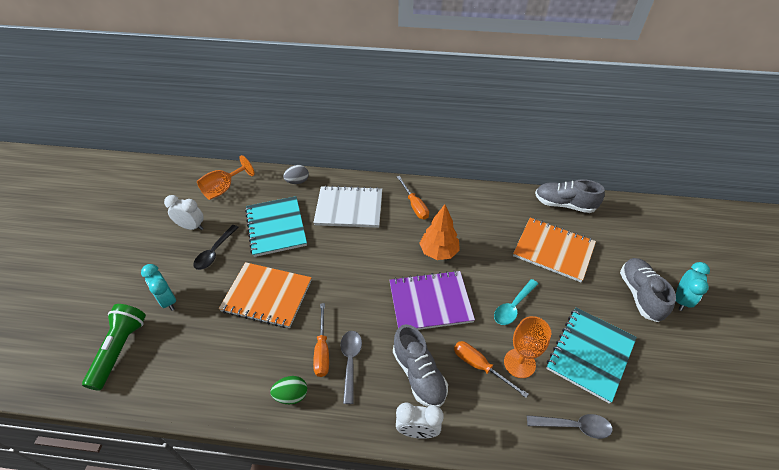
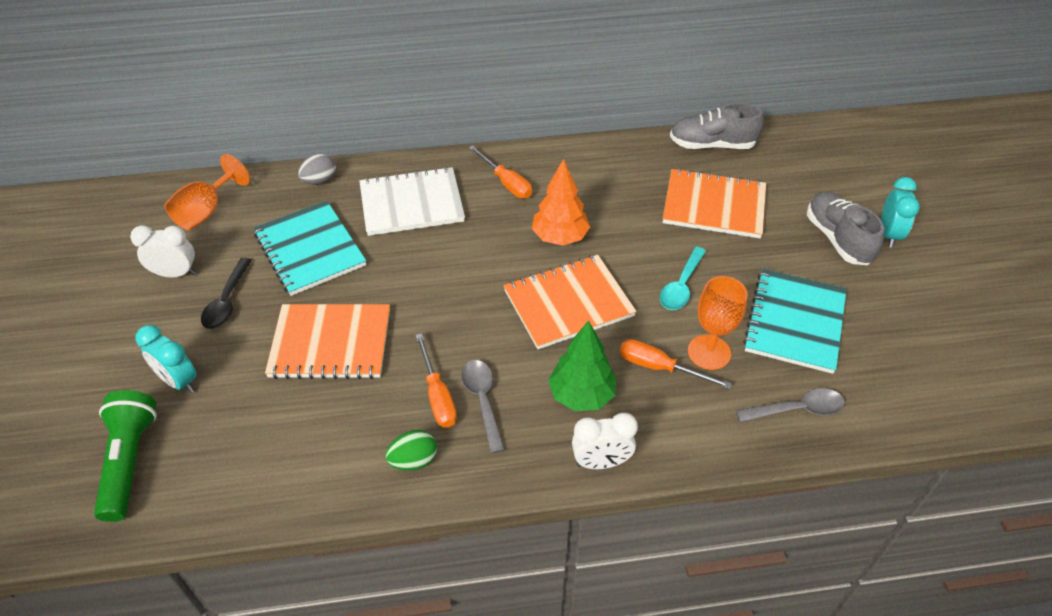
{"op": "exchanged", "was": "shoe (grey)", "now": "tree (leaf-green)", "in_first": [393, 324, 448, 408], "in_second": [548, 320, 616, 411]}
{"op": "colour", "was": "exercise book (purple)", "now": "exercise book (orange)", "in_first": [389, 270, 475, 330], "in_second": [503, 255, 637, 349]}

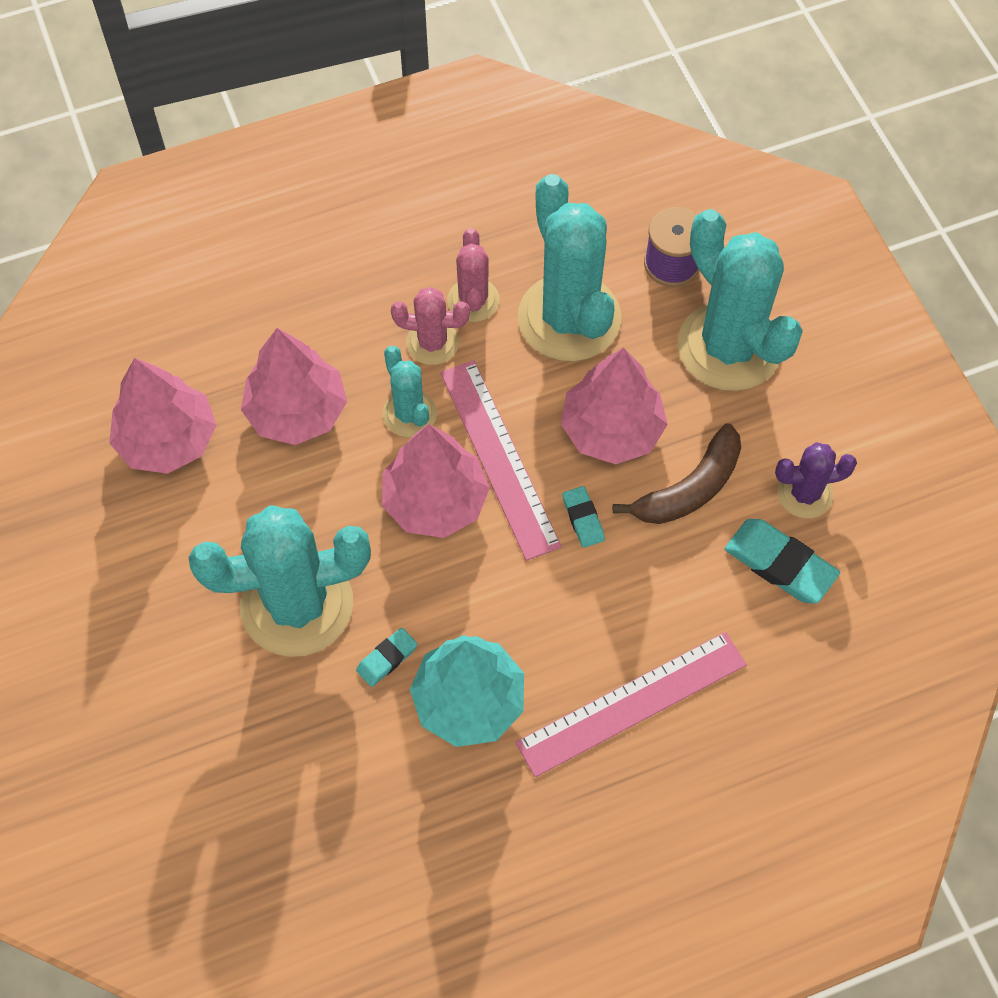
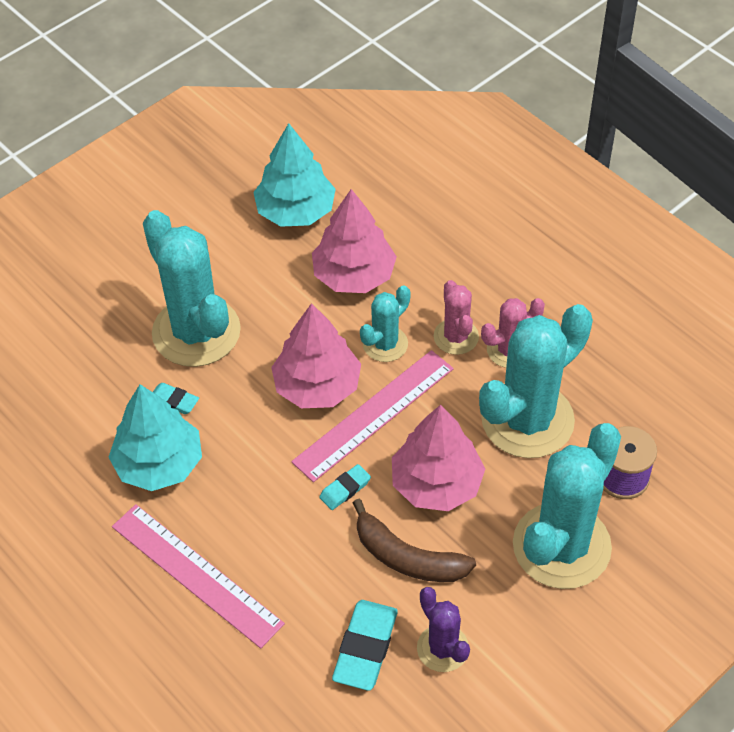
{"op": "colour", "was": "tree (rosy)", "now": "tree (teal)", "in_first": [109, 358, 217, 474], "in_second": [253, 123, 336, 227]}

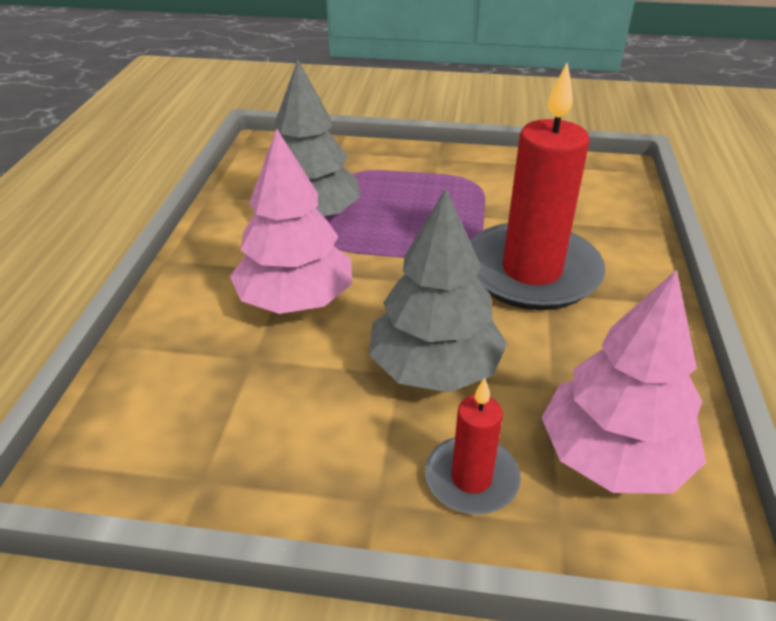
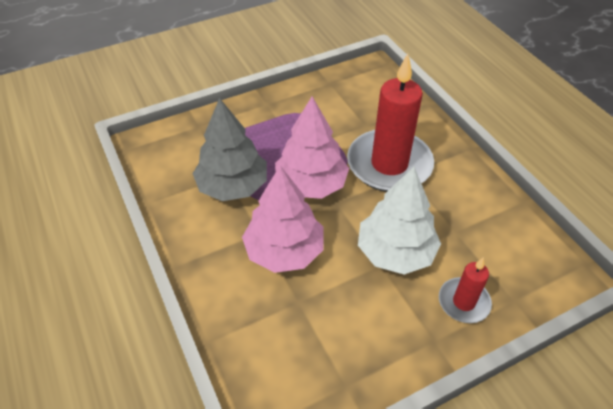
{"op": "relocated", "was": "tree (rosy)", "in_first": [541, 270, 706, 494], "in_second": [275, 96, 349, 199]}
{"op": "colour", "was": "tree (grey)", "now": "tree (snow-white)", "in_first": [369, 189, 507, 392], "in_second": [358, 167, 441, 275]}

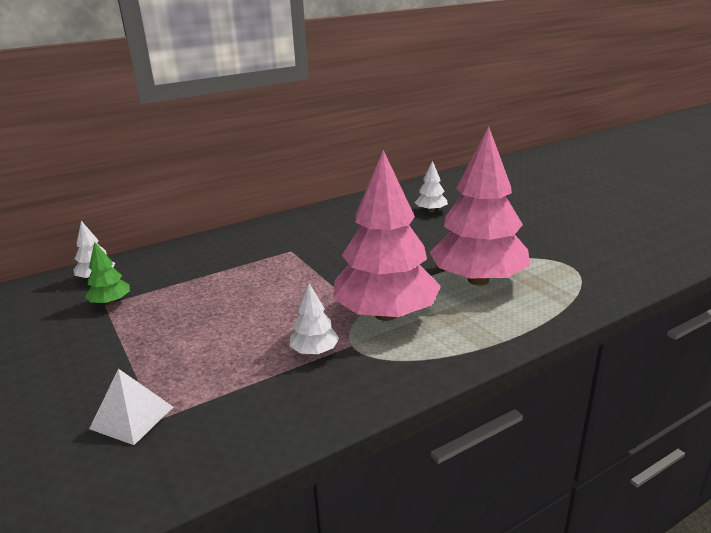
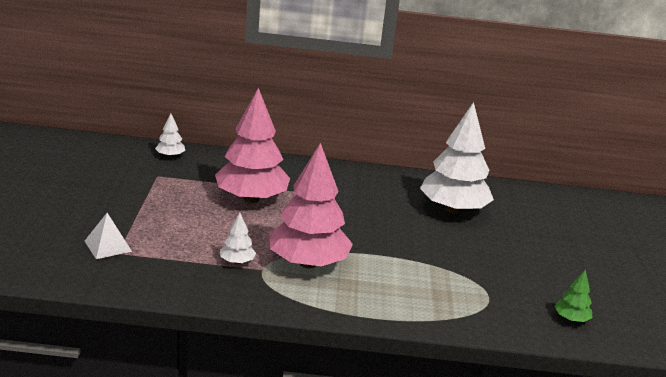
{"op": "relocated", "was": "tree (leaf-green)", "in_first": [85, 242, 130, 305], "in_second": [554, 269, 592, 322]}
{"op": "relocated", "was": "tree (rosy)", "in_first": [430, 126, 530, 285], "in_second": [215, 88, 290, 203]}
{"op": "size", "was": "tree (snow-white)", "in_first": [415, 161, 448, 213], "in_second": [420, 102, 494, 214], "ratio": 2.33}

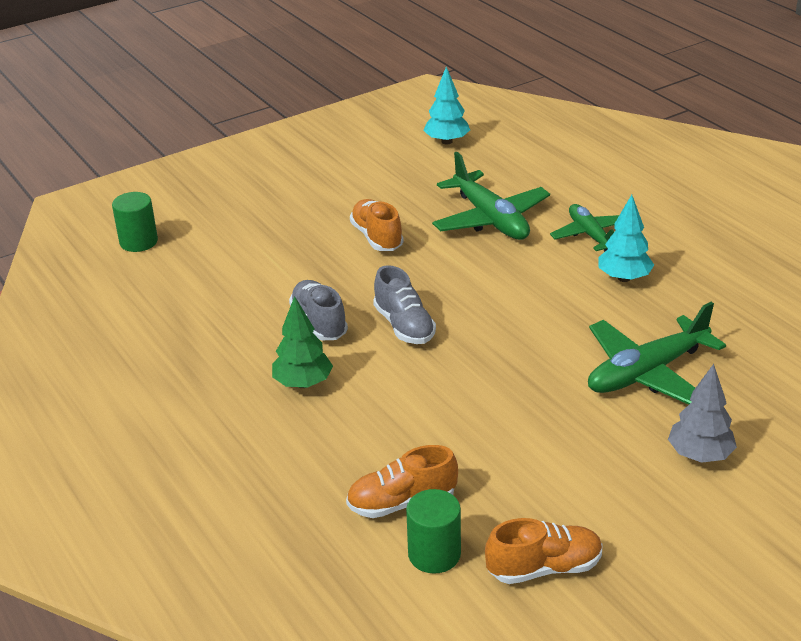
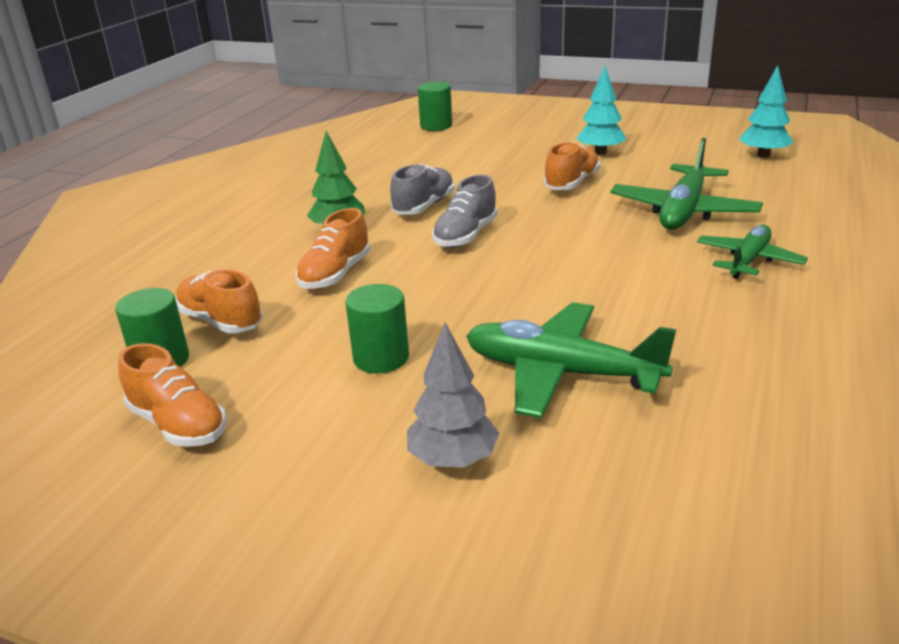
{"op": "appeared", "now": "shoe (orange)", "in_second": [295, 208, 371, 289]}
{"op": "appeared", "now": "cylinder (leaf-green)", "in_second": [345, 284, 409, 373]}
{"op": "relocated", "was": "tree (teal)", "in_first": [599, 195, 654, 282], "in_second": [576, 66, 627, 155]}

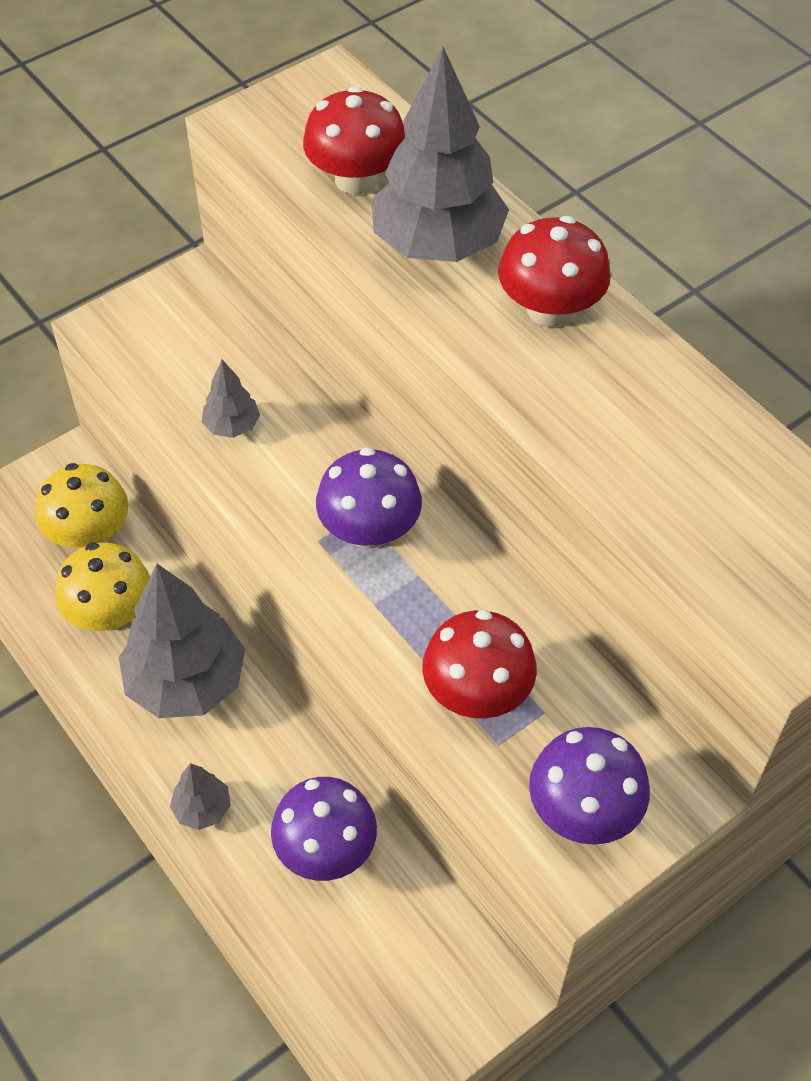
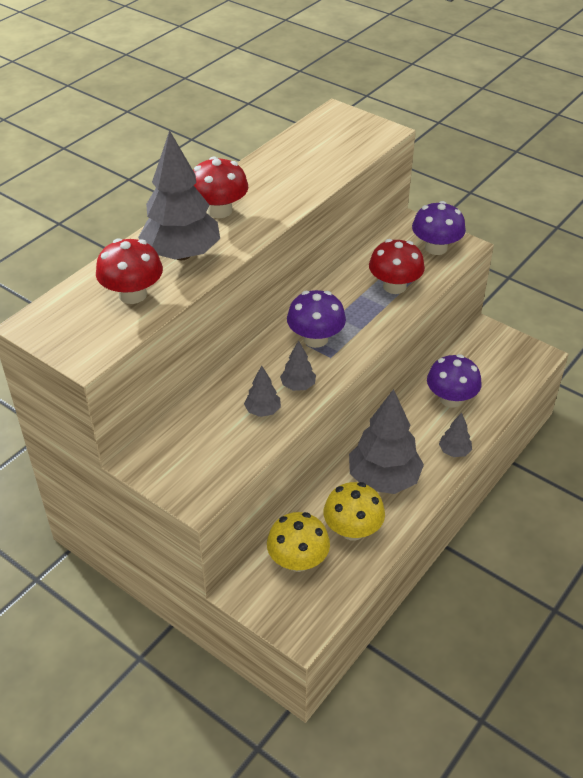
{"op": "appeared", "now": "tree (grey)", "in_second": [280, 340, 316, 391]}

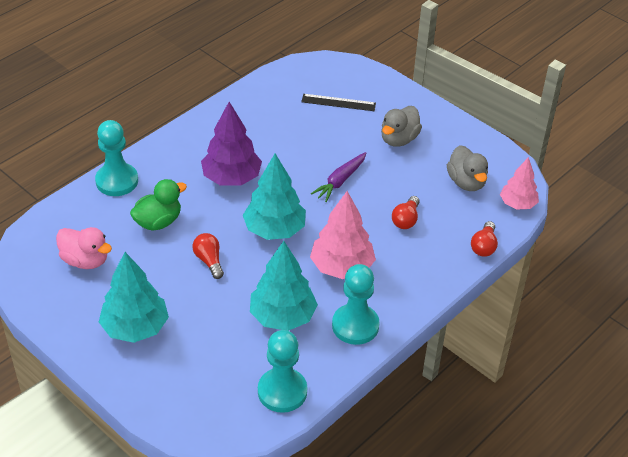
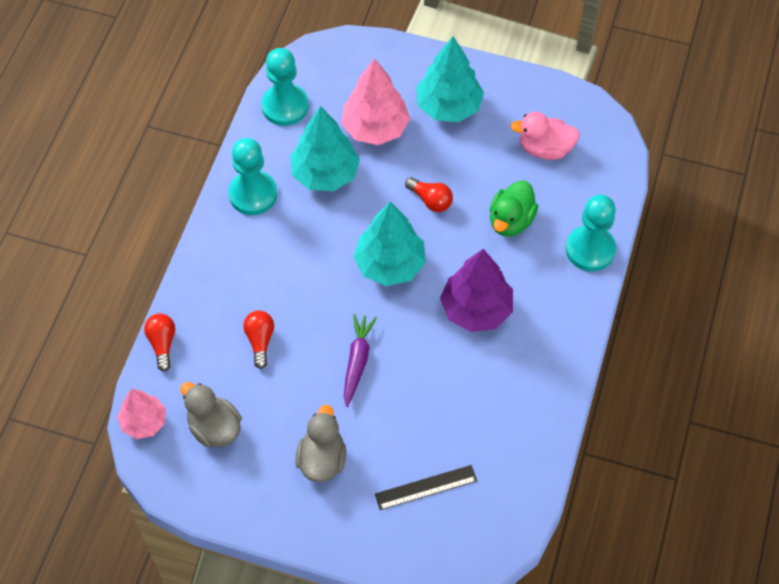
{"op": "relocated", "was": "tree (rosy)", "in_first": [310, 191, 376, 279], "in_second": [341, 58, 410, 145]}

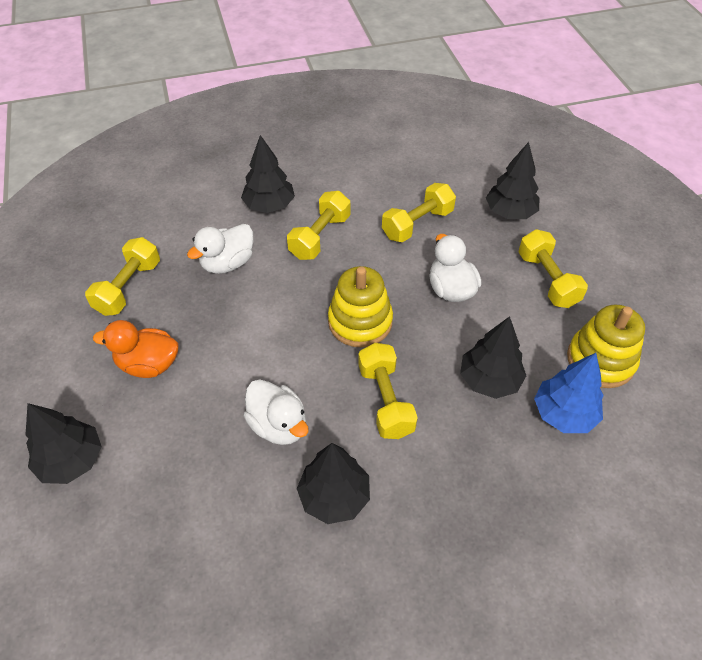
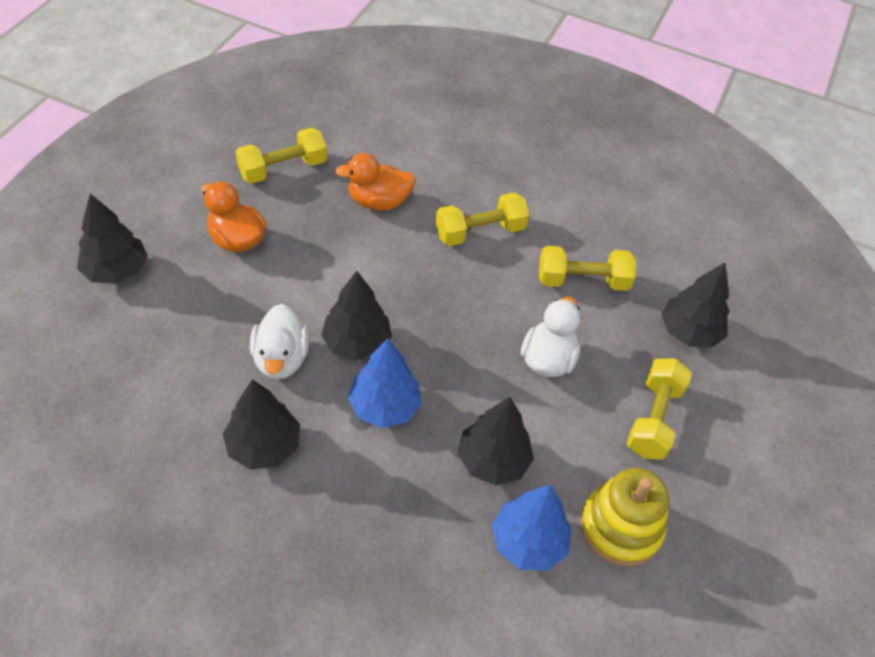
{"op": "missing", "was": "stacking toy (golden)", "in_first": [328, 266, 393, 347]}
{"op": "relocated", "was": "tree (ebony)", "in_first": [241, 135, 295, 213], "in_second": [321, 271, 392, 360]}
{"op": "exchanged", "was": "free weight (golden)", "now": "tree (cobalt)", "in_first": [358, 343, 418, 439], "in_second": [348, 338, 422, 428]}
{"op": "colour", "was": "toy duck (snow-white)", "now": "toy duck (orange)", "in_first": [187, 224, 253, 274], "in_second": [335, 153, 416, 210]}

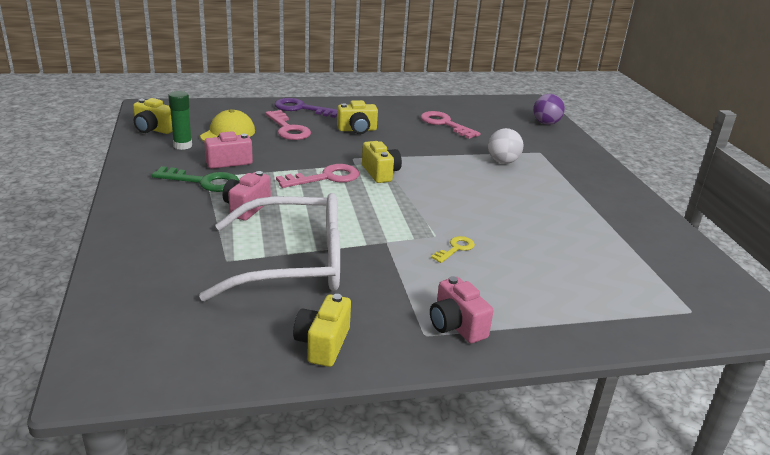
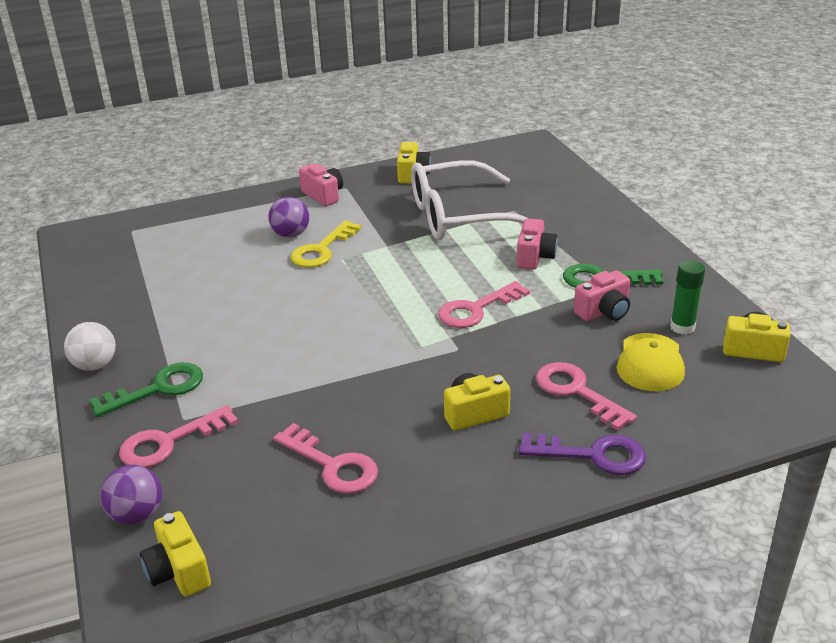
{"op": "appeared", "now": "door key (leaf-green)", "in_second": [89, 363, 203, 417]}
{"op": "appeared", "now": "door key (rosy)", "in_second": [119, 405, 239, 468]}
{"op": "appeared", "now": "play ball (purple)", "in_second": [269, 197, 309, 238]}
{"op": "relocated", "was": "camera (golden)", "in_first": [362, 141, 402, 183], "in_second": [140, 511, 211, 597]}
{"op": "relocated", "was": "play ball (snow-white)", "in_first": [488, 128, 524, 164], "in_second": [64, 322, 116, 371]}
{"op": "size", "was": "door key (golden)", "in_first": [431, 236, 475, 263], "in_second": [290, 221, 361, 268], "ratio": 1.74}

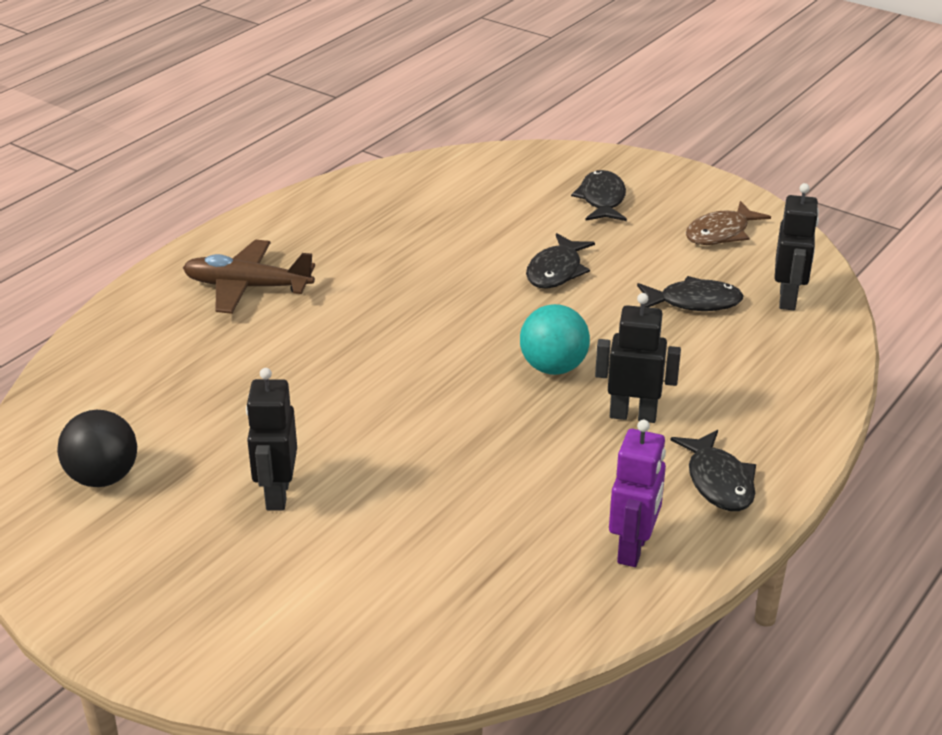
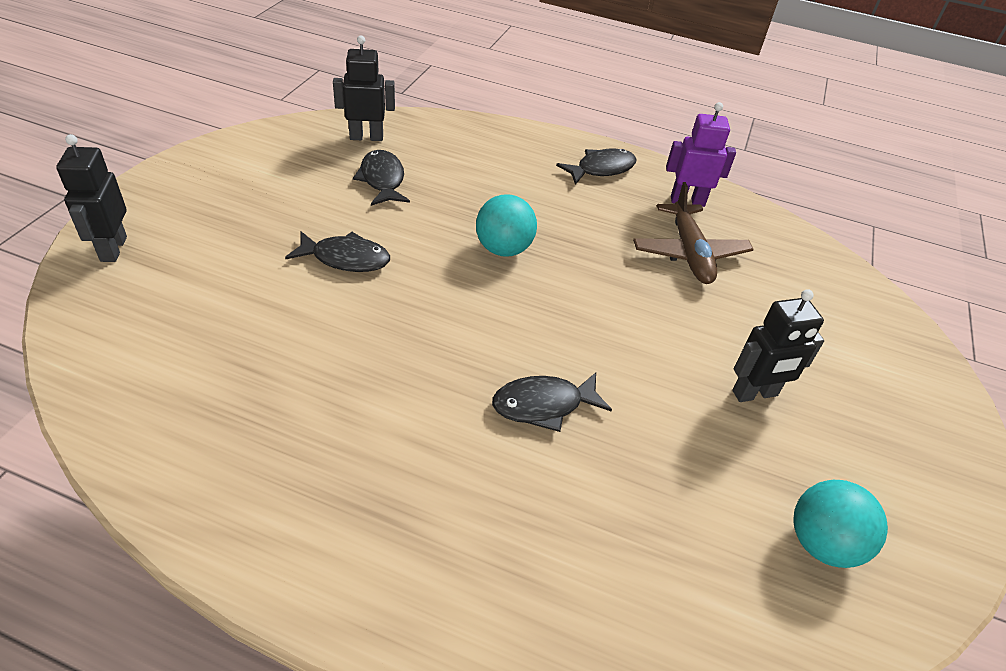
{"op": "missing", "was": "fish (brown)", "in_first": [686, 201, 771, 245]}
{"op": "relocated", "was": "toy plane (brown)", "in_first": [183, 240, 315, 314], "in_second": [633, 182, 754, 284]}
{"op": "relocated", "was": "fish (ebony)", "in_first": [571, 170, 627, 221], "in_second": [492, 373, 612, 432]}
{"op": "relocated", "was": "robot figure (ebony)", "in_first": [595, 293, 681, 423], "in_second": [56, 134, 127, 262]}
{"op": "colour", "was": "play ball (ebony)", "now": "play ball (teal)", "in_first": [57, 410, 137, 487], "in_second": [794, 480, 888, 568]}

